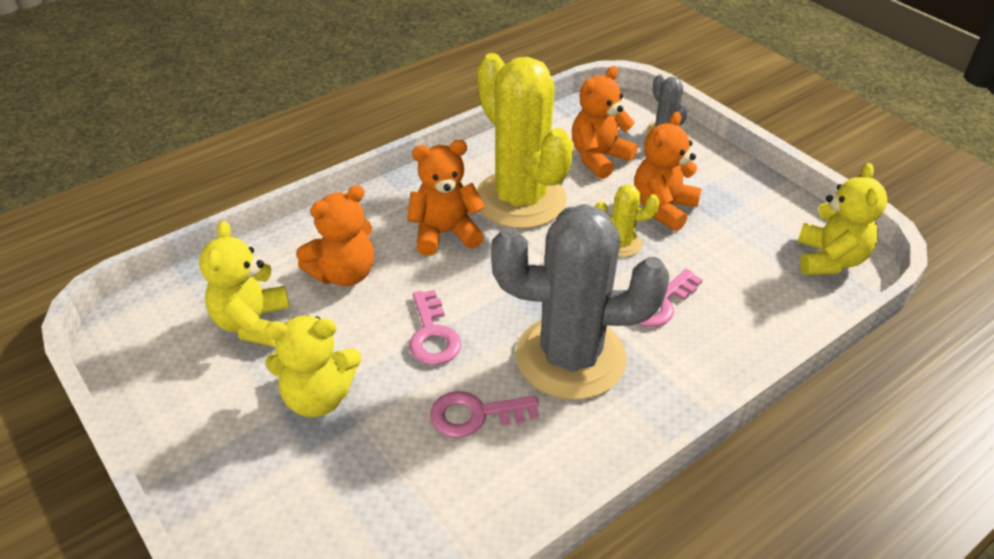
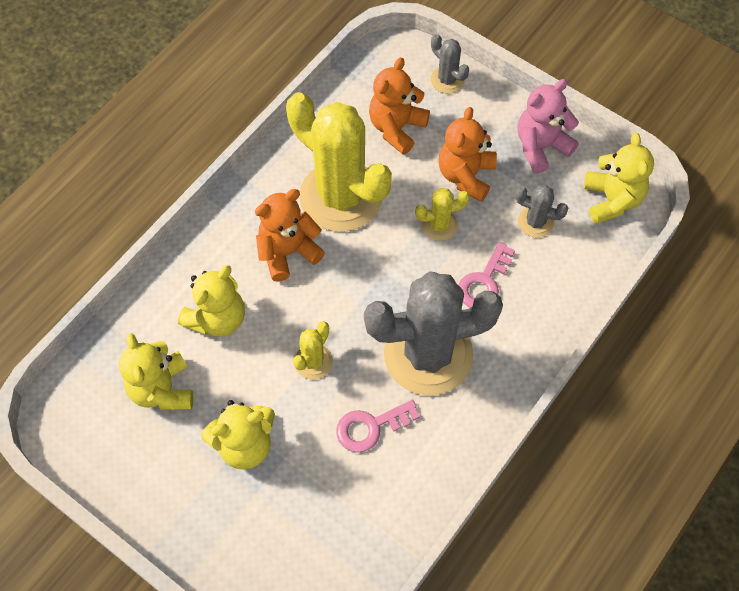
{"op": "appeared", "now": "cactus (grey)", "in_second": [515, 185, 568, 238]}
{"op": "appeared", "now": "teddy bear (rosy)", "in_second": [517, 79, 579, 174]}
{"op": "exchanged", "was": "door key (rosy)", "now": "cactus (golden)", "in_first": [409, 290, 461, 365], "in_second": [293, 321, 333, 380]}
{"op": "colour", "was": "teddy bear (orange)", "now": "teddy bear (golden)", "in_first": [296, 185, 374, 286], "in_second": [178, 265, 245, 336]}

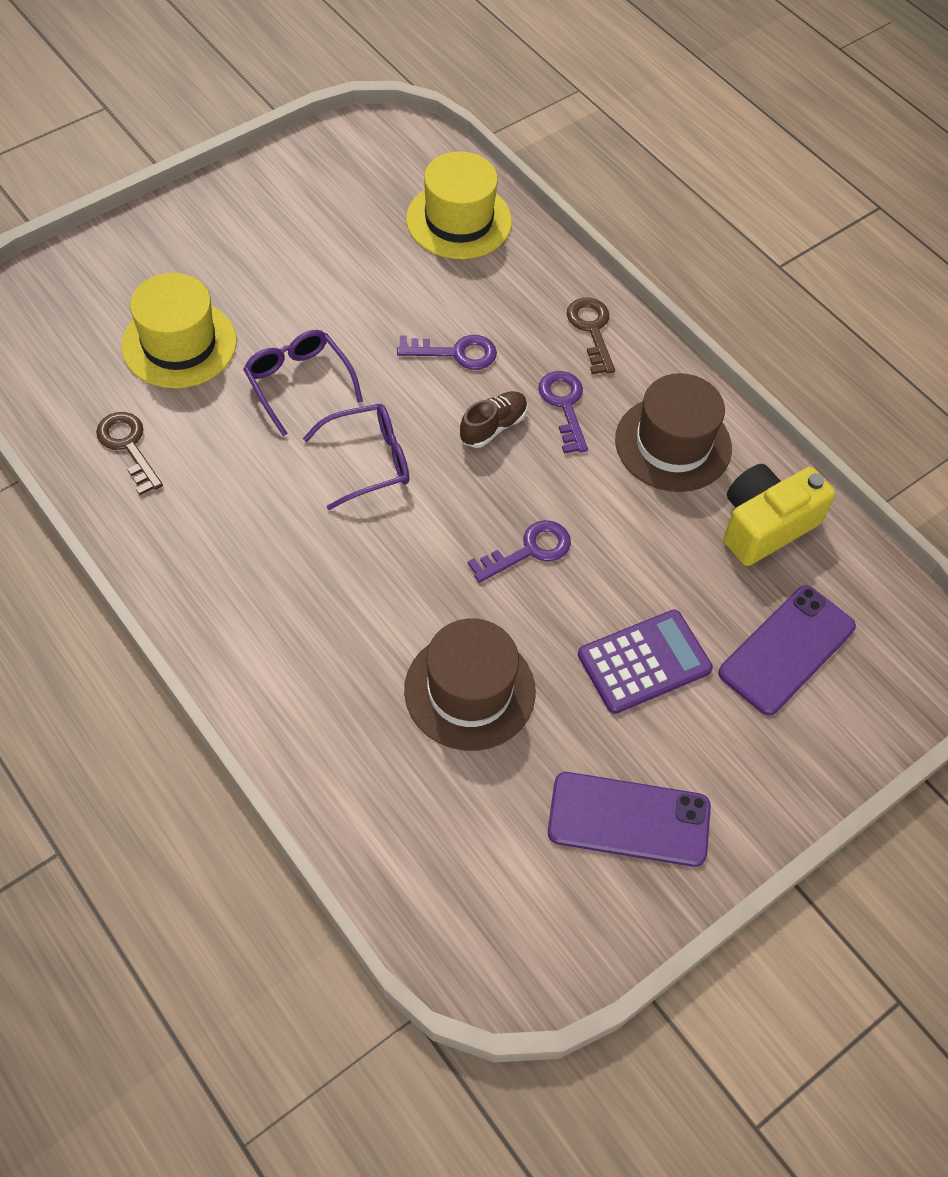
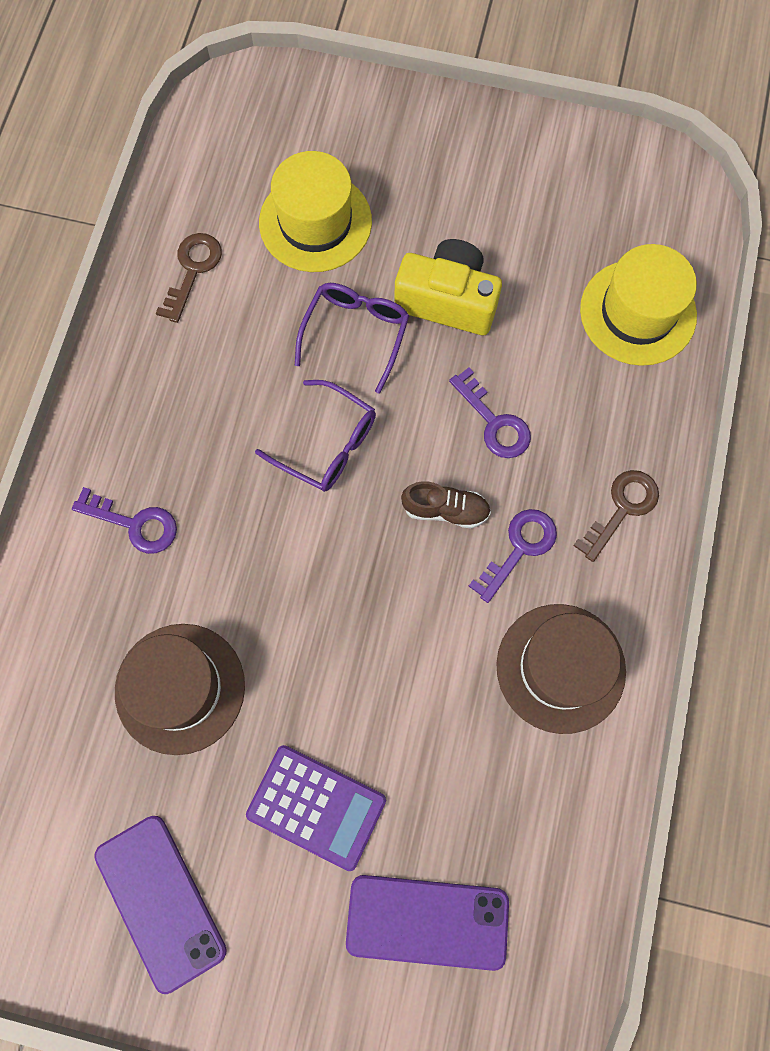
{"op": "relocated", "was": "door key (purple)", "in_first": [468, 520, 571, 583], "in_second": [72, 487, 177, 554]}
{"op": "relocated", "was": "camera (golden)", "in_first": [723, 464, 836, 566], "in_second": [394, 239, 502, 335]}

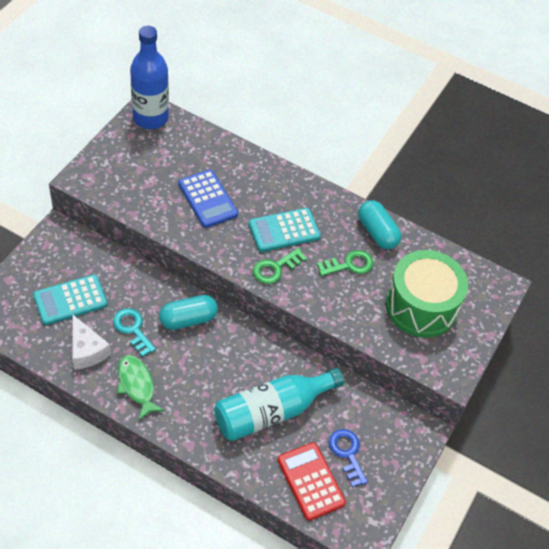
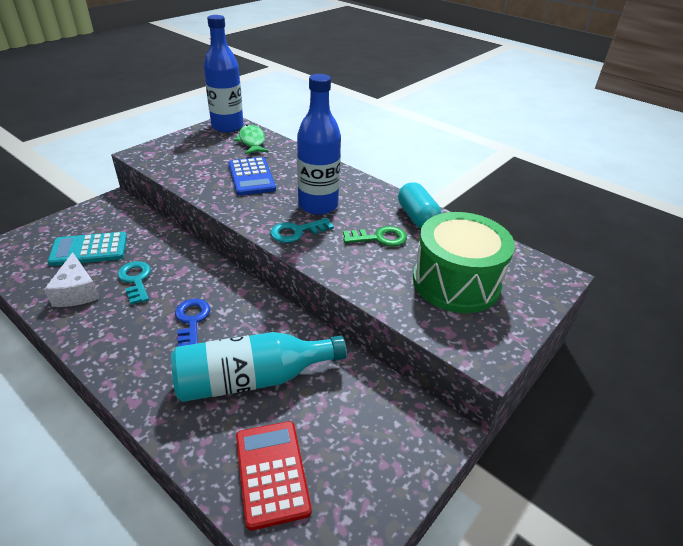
{"op": "missing", "was": "capsule (teal)", "in_first": [159, 295, 218, 330]}
{"op": "relocated", "was": "fish (leaf-green)", "in_first": [117, 355, 165, 420], "in_second": [234, 125, 269, 154]}
{"op": "relocated", "was": "door key (cobalt)", "in_first": [329, 429, 368, 487], "in_second": [175, 299, 210, 347]}
{"op": "exchanged", "was": "adding machine (teal)", "now": "flask (cobalt)", "in_first": [249, 208, 321, 252], "in_second": [297, 74, 341, 215]}
{"op": "colour", "was": "door key (leaf-green)", "now": "door key (teal)", "in_first": [253, 248, 307, 284], "in_second": [270, 218, 334, 243]}

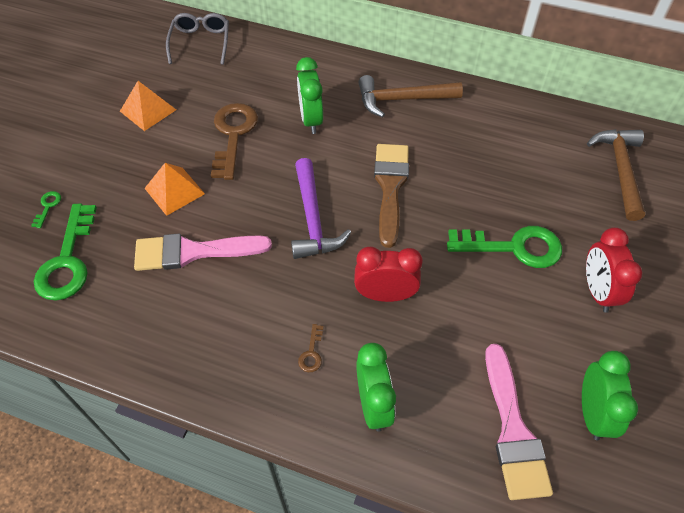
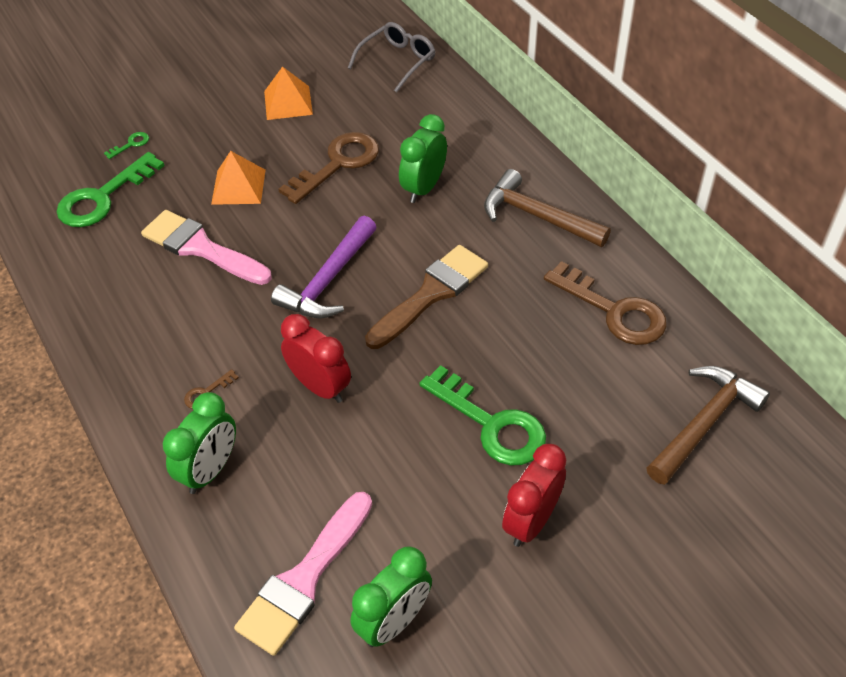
{"op": "appeared", "now": "door key (brown)", "in_second": [544, 261, 667, 345]}

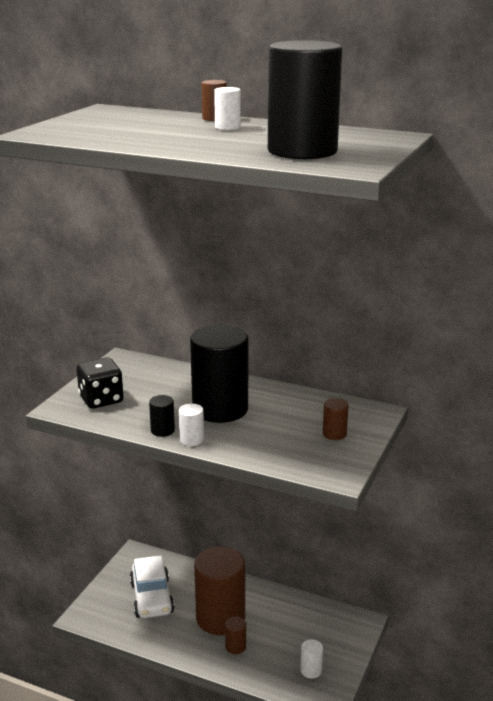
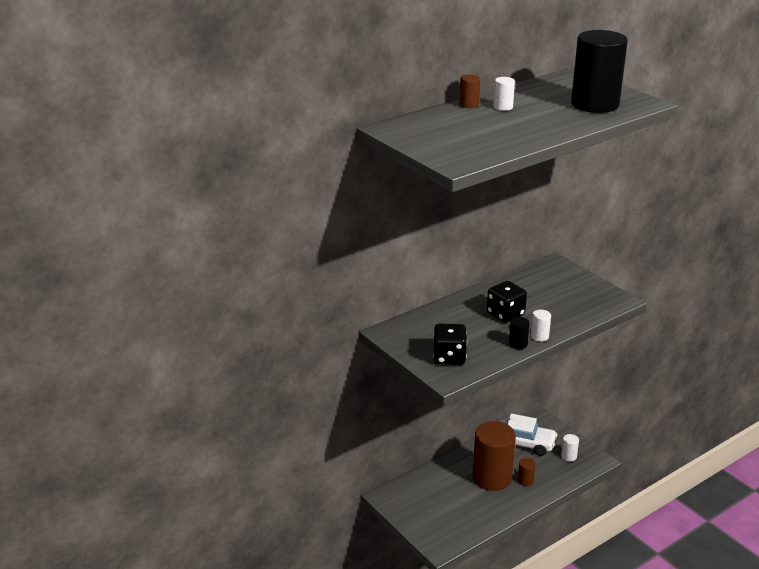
{"op": "missing", "was": "cylinder (brown)", "in_first": [323, 398, 349, 440]}
{"op": "relocated", "was": "automobile (snow-white)", "in_first": [130, 555, 174, 618], "in_second": [500, 413, 557, 456]}
{"op": "exchanged", "was": "cylinder (ebony)", "now": "die (ebony)", "in_first": [190, 325, 248, 423], "in_second": [487, 281, 527, 323]}

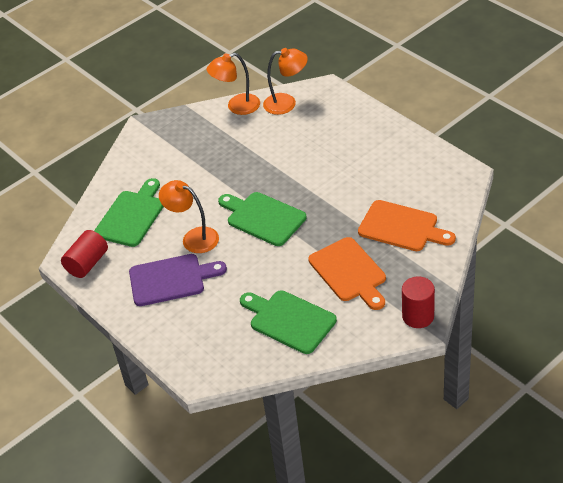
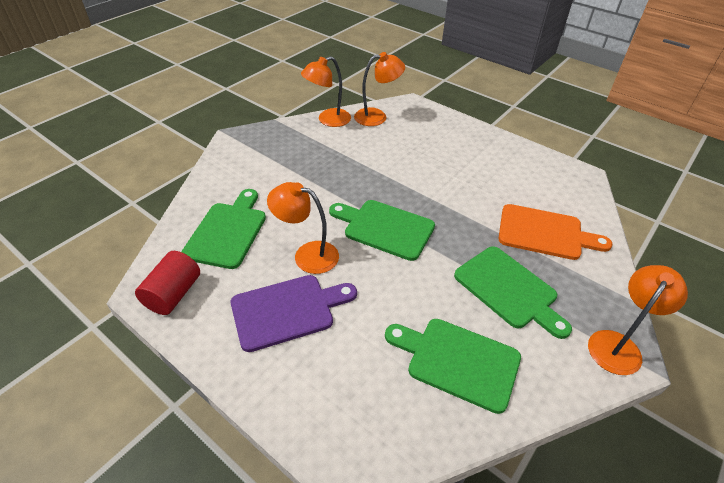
{"op": "exchanged", "was": "cylinder (scarlet)", "now": "reading lamp (orange)", "in_first": [402, 276, 435, 328], "in_second": [588, 265, 688, 375]}
{"op": "colour", "was": "cutting board (orange)", "now": "cutting board (leaf-green)", "in_first": [308, 237, 386, 310], "in_second": [454, 246, 572, 339]}

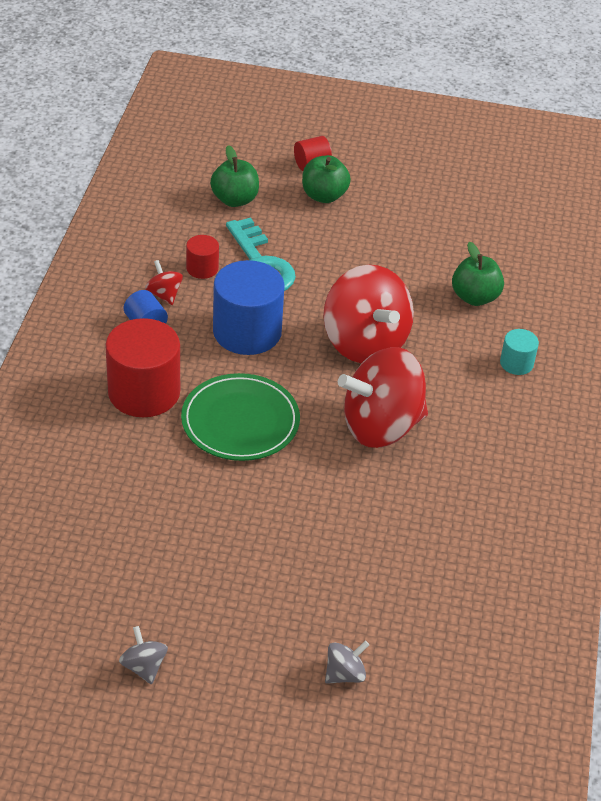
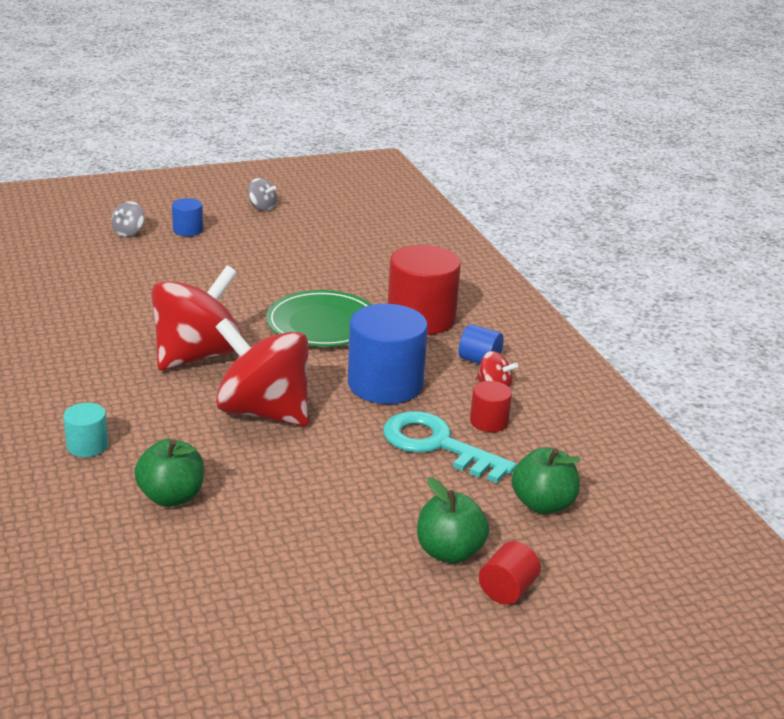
{"op": "appeared", "now": "cylinder (cobalt)", "in_second": [172, 198, 203, 236]}

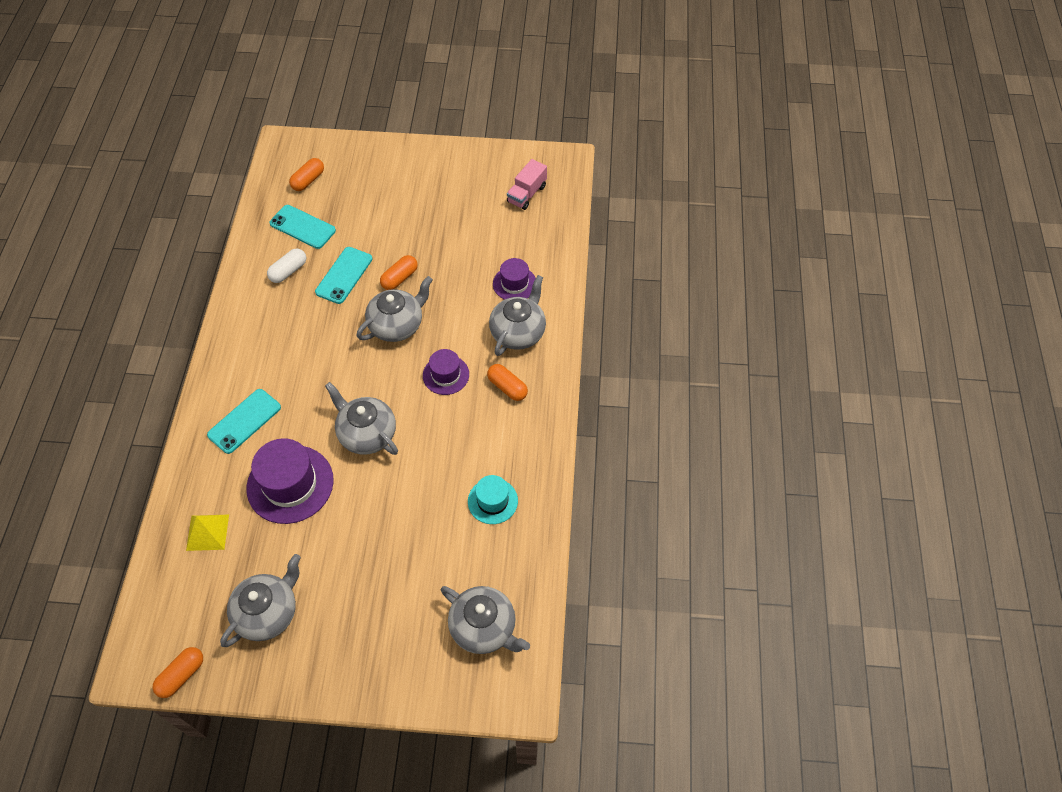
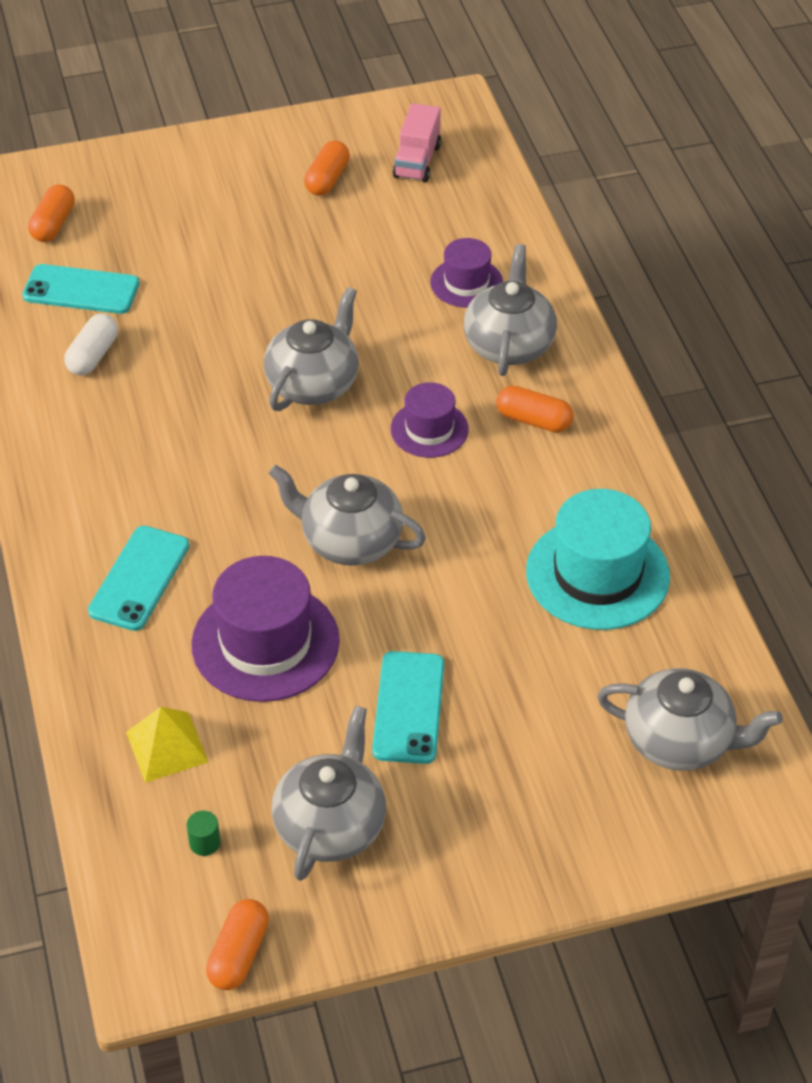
{"op": "appeared", "now": "cylinder (leaf-green)", "in_second": [187, 811, 221, 856]}
{"op": "relocated", "was": "mobile phone (teal)", "in_first": [315, 247, 373, 304], "in_second": [372, 651, 444, 764]}
{"op": "relocated", "was": "capsule (orange)", "in_first": [380, 255, 418, 290], "in_second": [304, 140, 350, 196]}
{"op": "size", "was": "top hat (teal)", "in_first": [468, 475, 518, 524], "in_second": [526, 489, 670, 630], "ratio": 1.73}

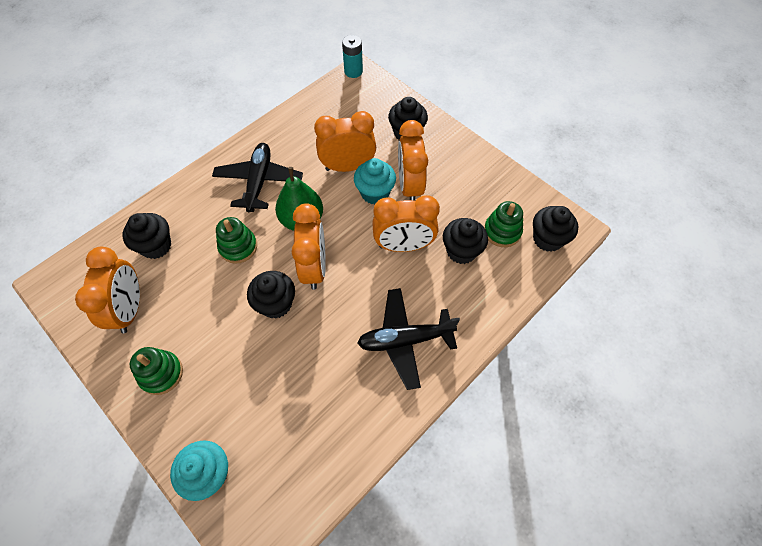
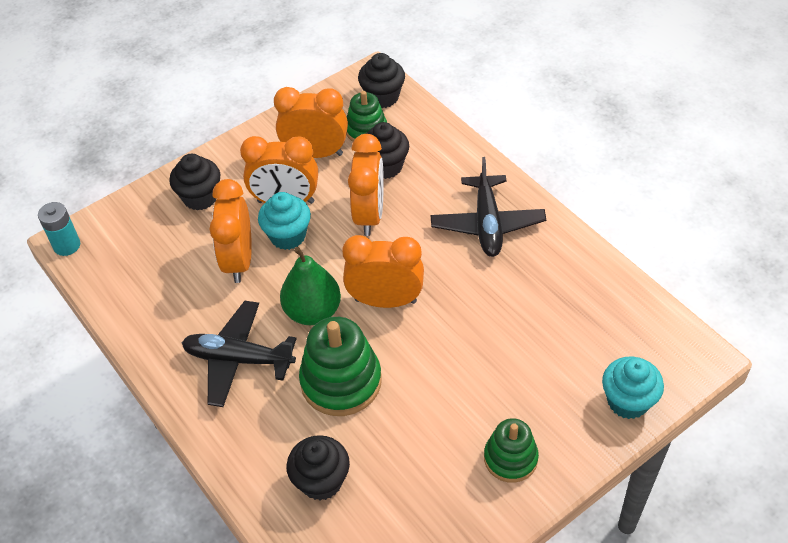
{"op": "missing", "was": "muffin (ebony)", "in_first": [247, 271, 295, 319]}
{"op": "relocated", "was": "alarm clock (orange)", "in_first": [75, 247, 140, 333], "in_second": [274, 87, 348, 158]}
{"op": "size", "was": "stacking toy (leaf-green)", "in_first": [216, 217, 257, 264], "in_second": [299, 317, 382, 416], "ratio": 1.6}

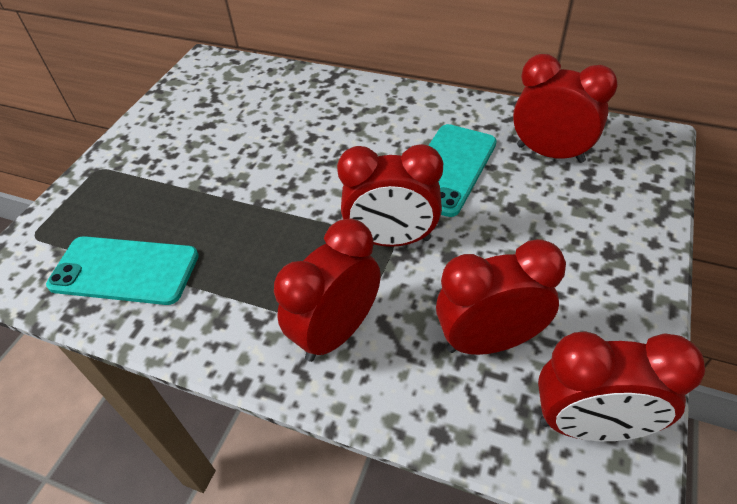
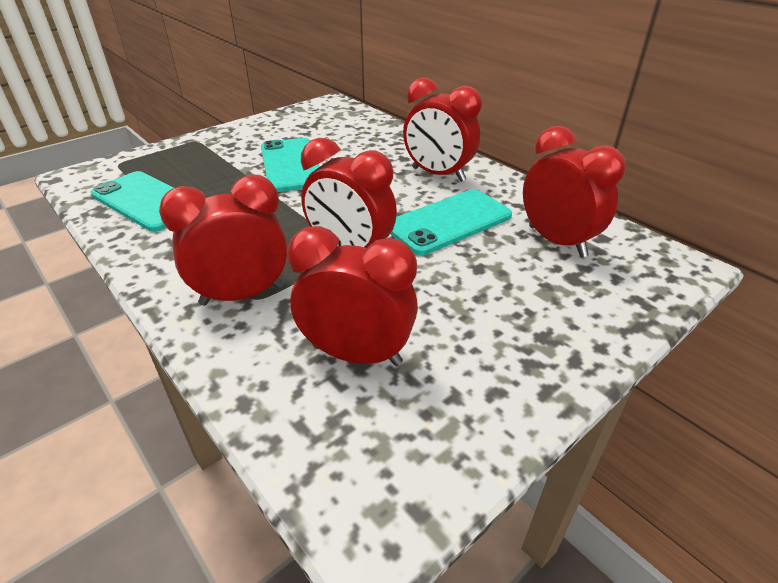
{"op": "appeared", "now": "mobile phone (teal)", "in_second": [261, 138, 320, 192]}
{"op": "relocated", "was": "alarm clock (scarlet)", "in_first": [538, 331, 705, 441], "in_second": [403, 77, 482, 182]}

